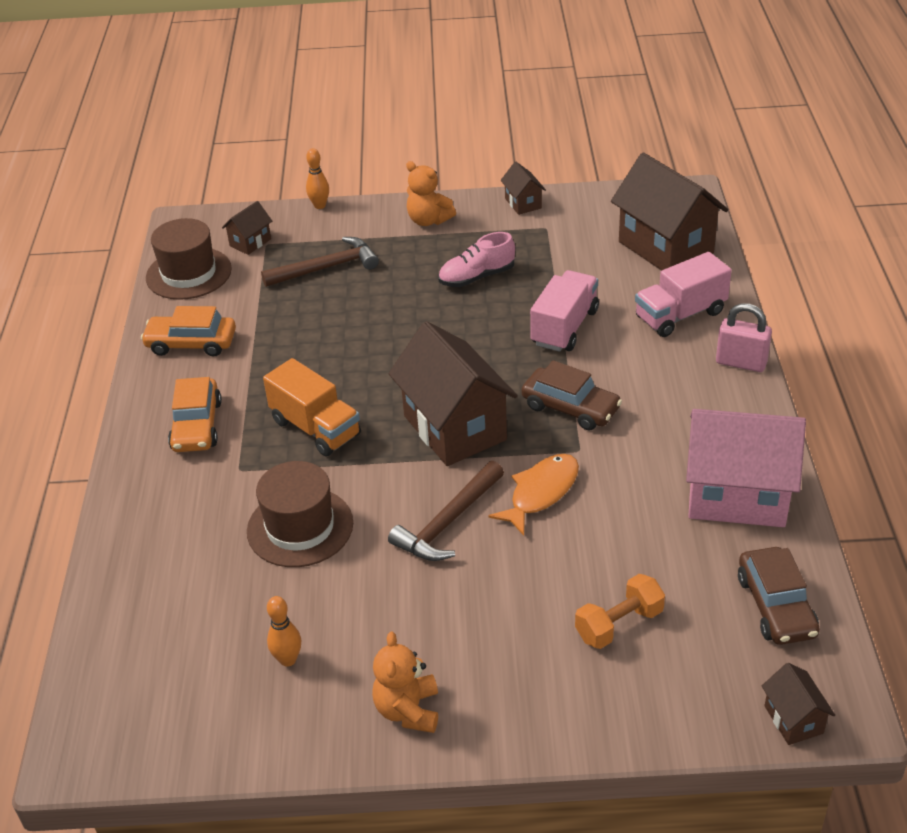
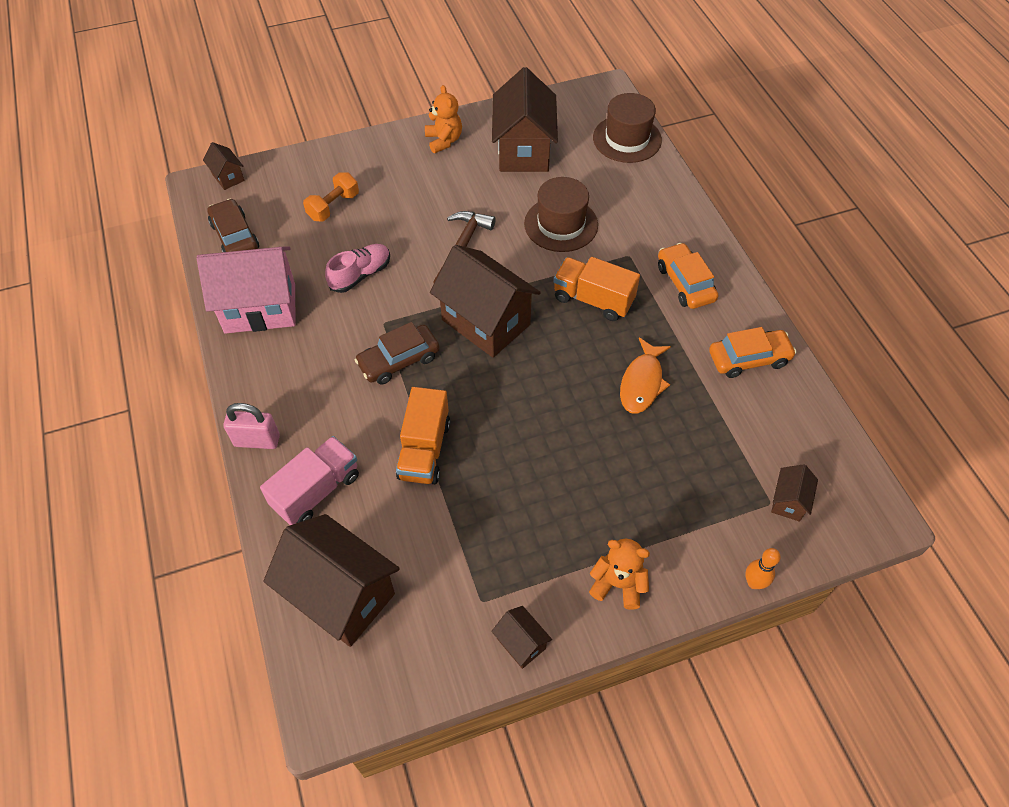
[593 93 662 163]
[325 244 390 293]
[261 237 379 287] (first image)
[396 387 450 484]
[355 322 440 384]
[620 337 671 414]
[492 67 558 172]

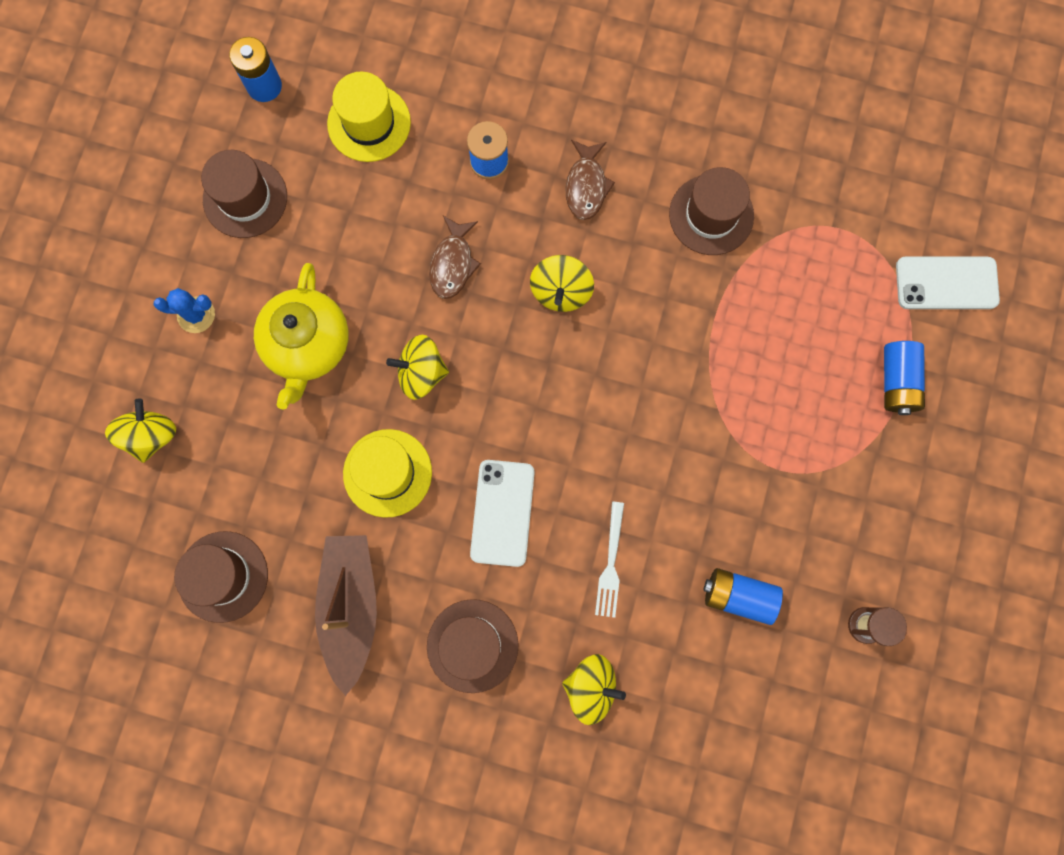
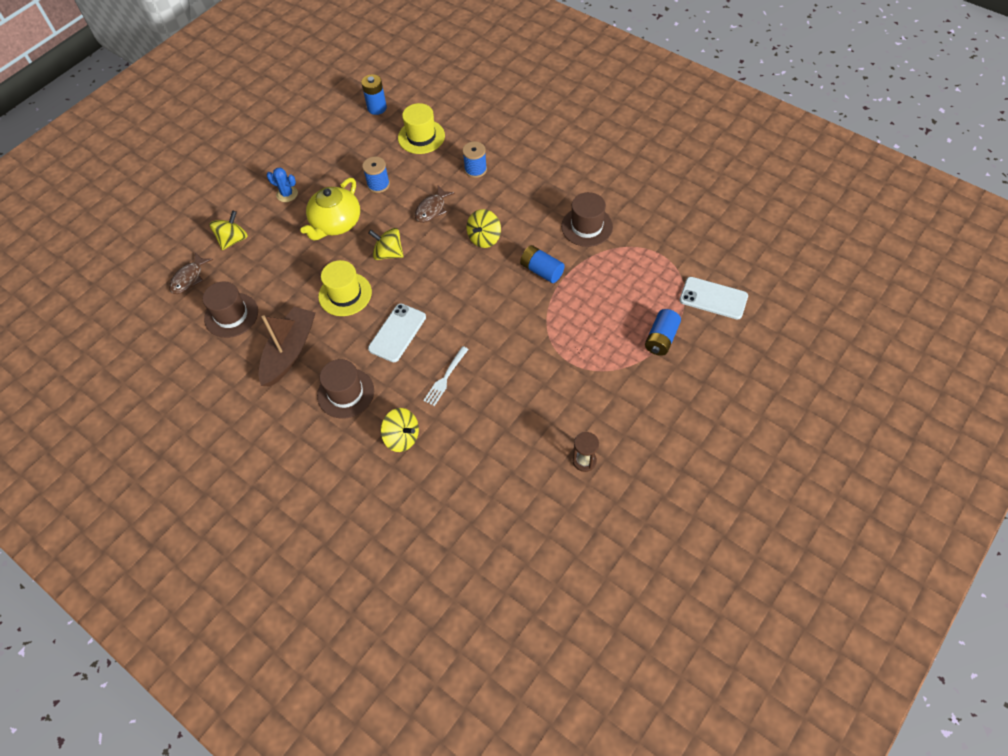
[169 252 213 294]
[201 150 287 238] (first image)
[520 245 565 283]
[362 157 390 193]

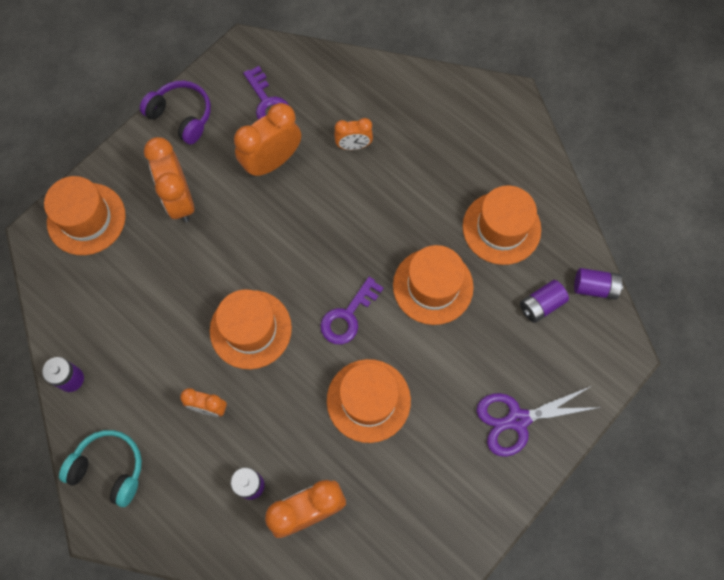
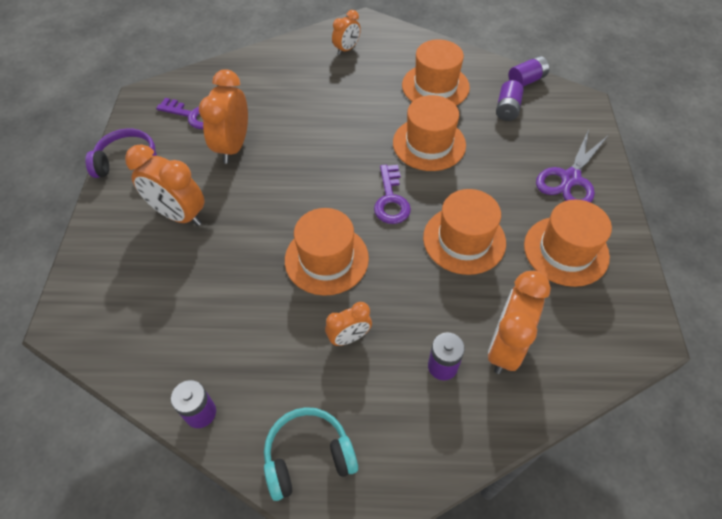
[332 10 361 55]
[524 200 612 287]

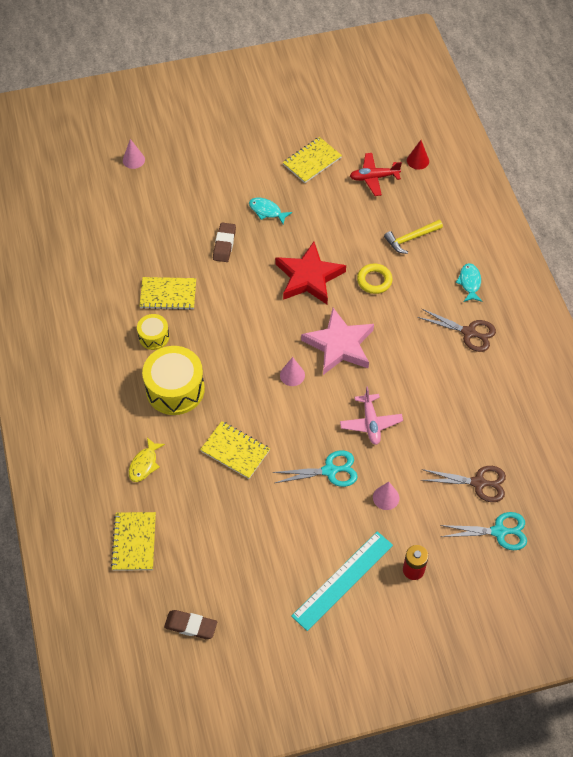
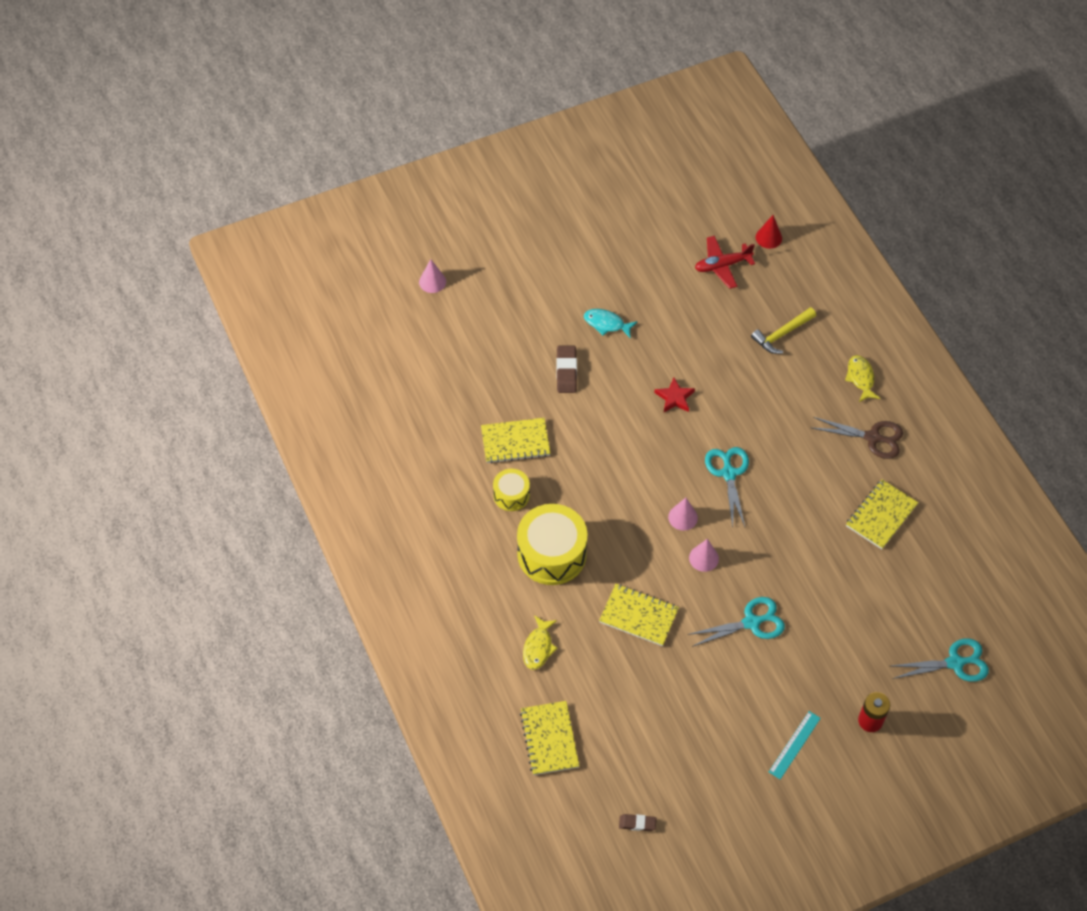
[846 479 918 549]
[654 377 695 412]
[845 355 880 402]
[357 264 393 294] (first image)
[705 447 749 527]
[340 386 403 445] (first image)
[422 466 506 502] (first image)
[689 539 719 572]
[769 711 821 779]
[619 814 656 831]

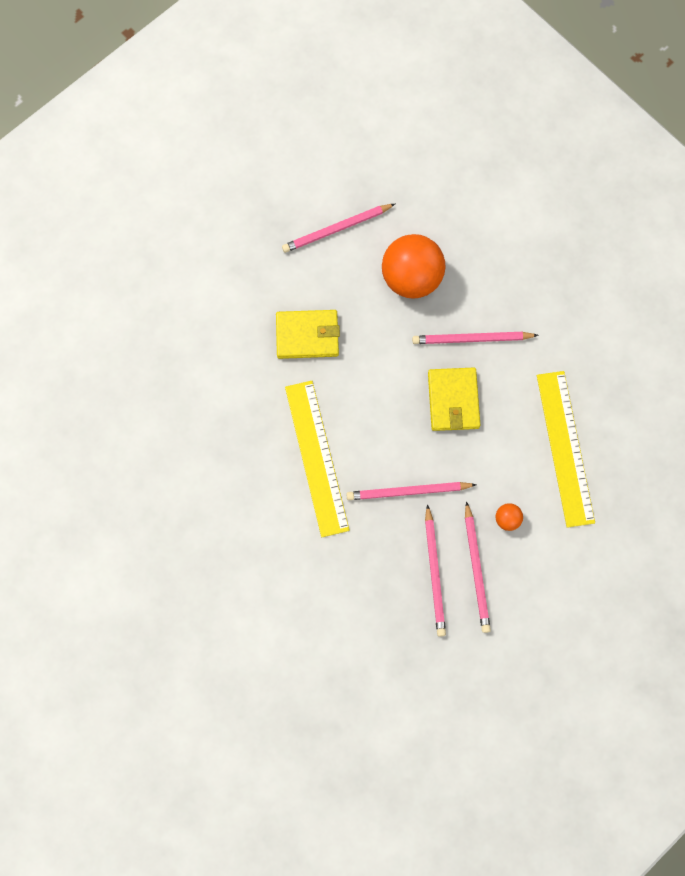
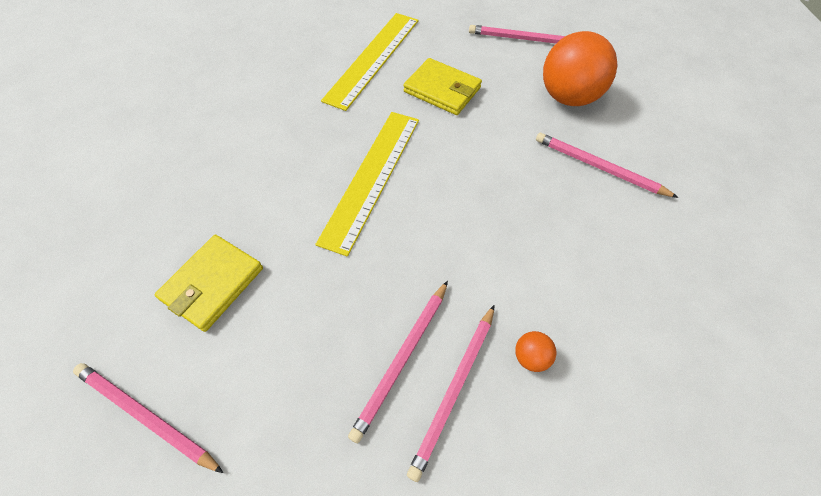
[155 234 263 332]
[321 13 419 111]
[73 363 223 473]

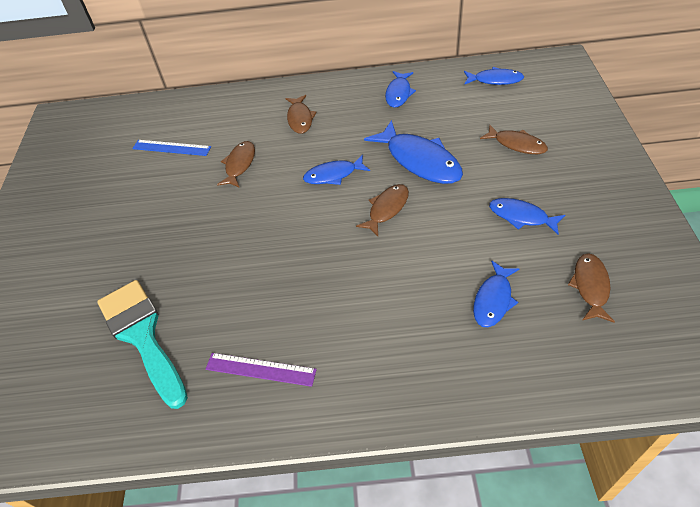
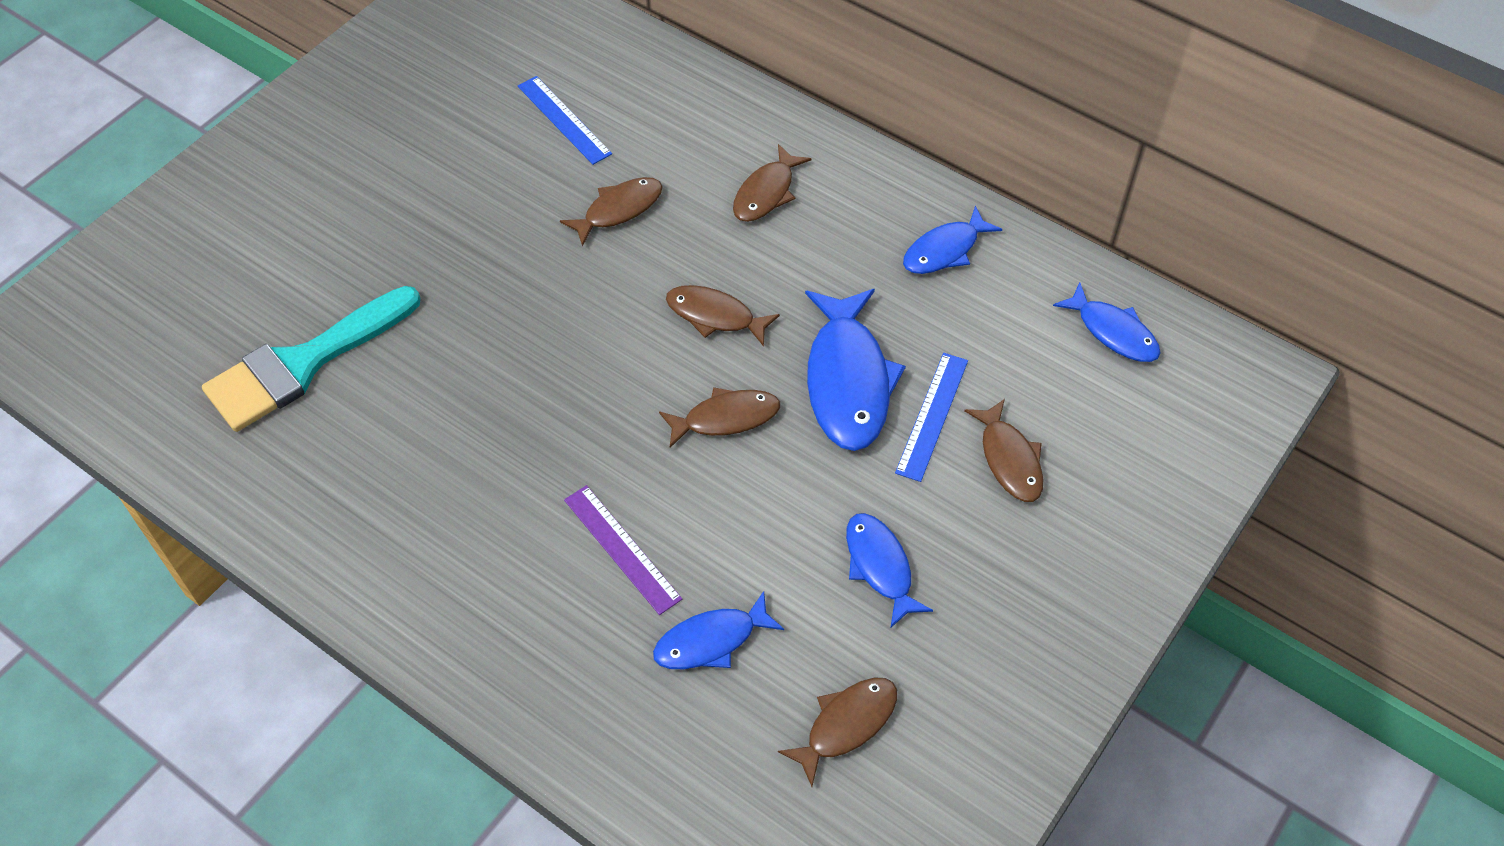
[666 285 780 347]
[202 286 421 432]
[564 485 682 615]
[895 353 968 482]

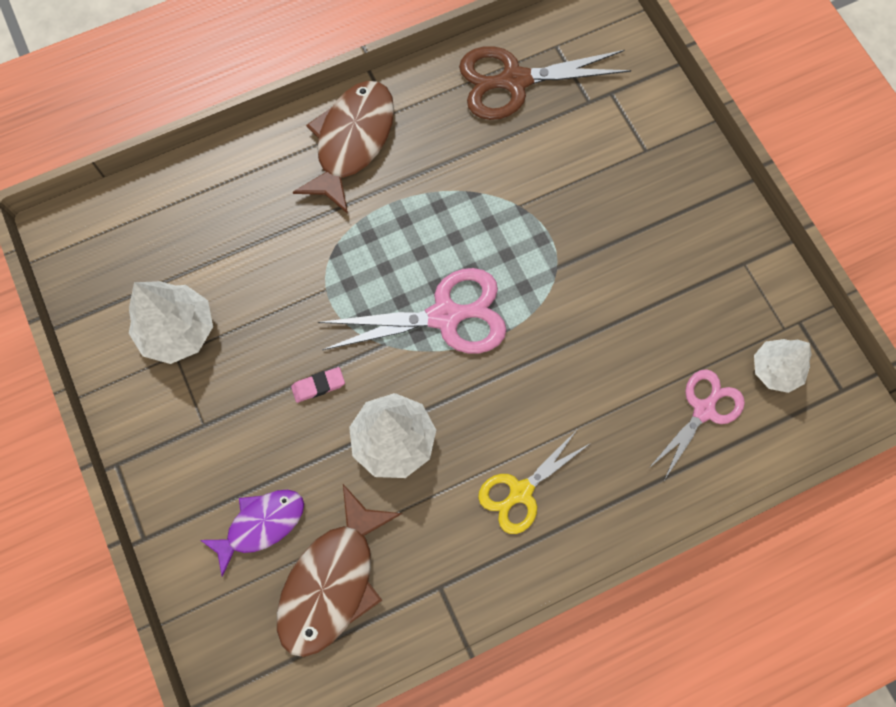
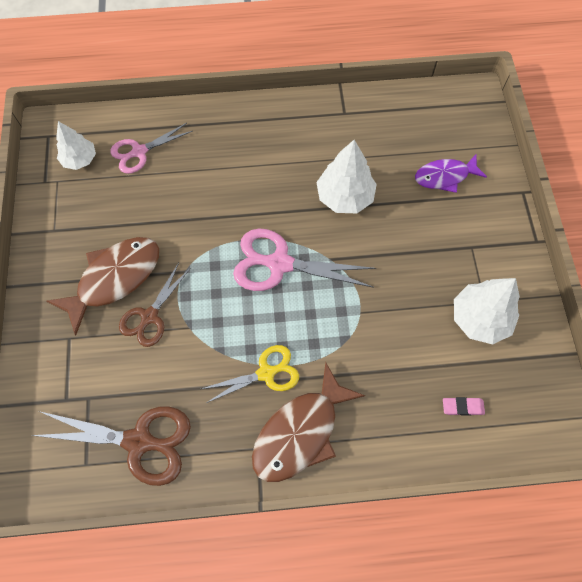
[443 397 485 416]
[202 345 299 403]
[47 237 159 335]
[119 263 190 347]

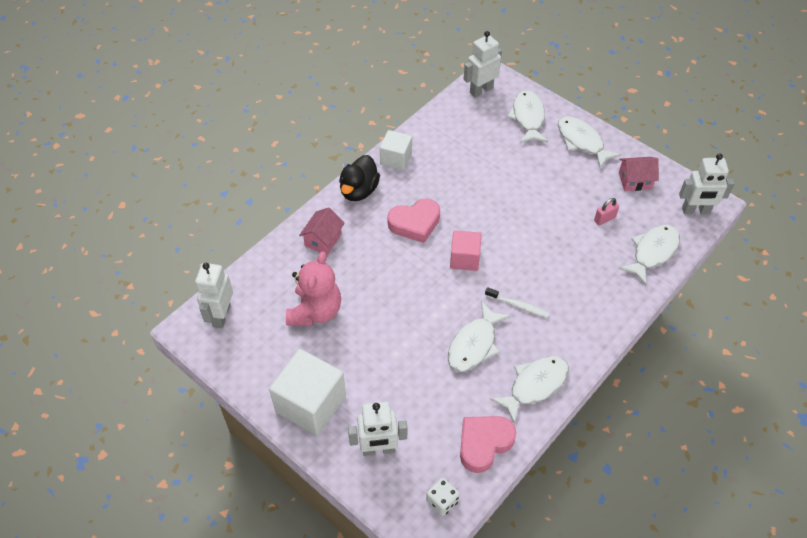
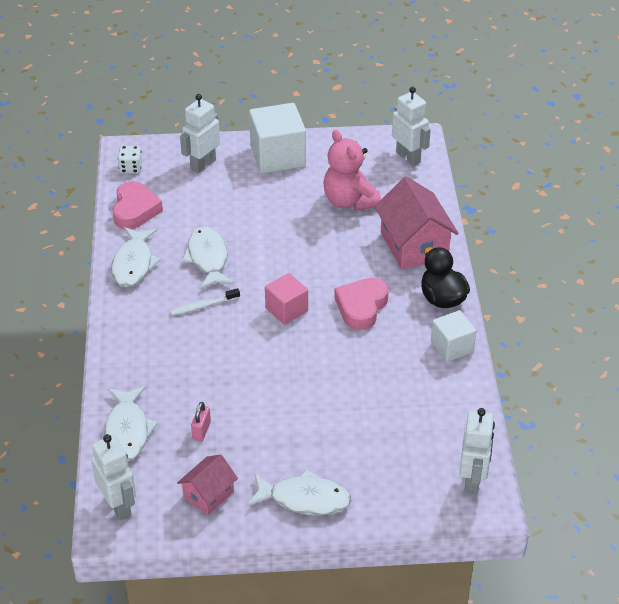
[507 90 548 143] (first image)
[91 434 136 521]
[374 176 459 269]

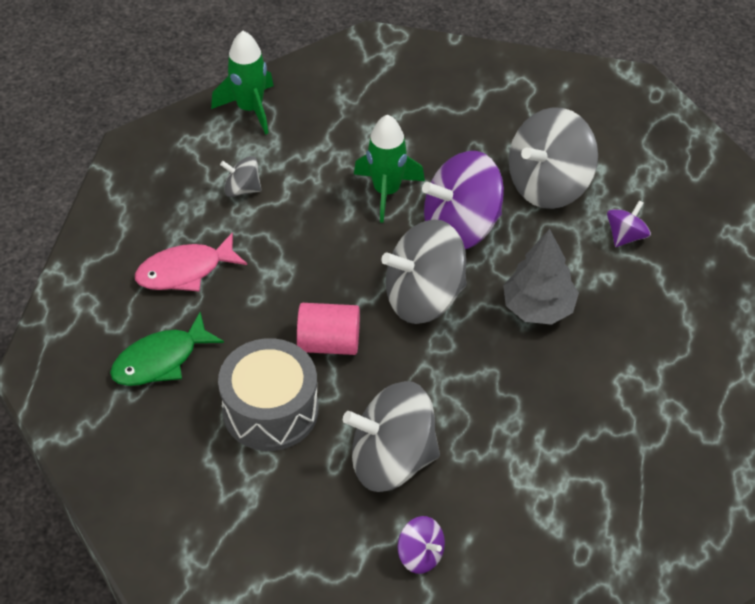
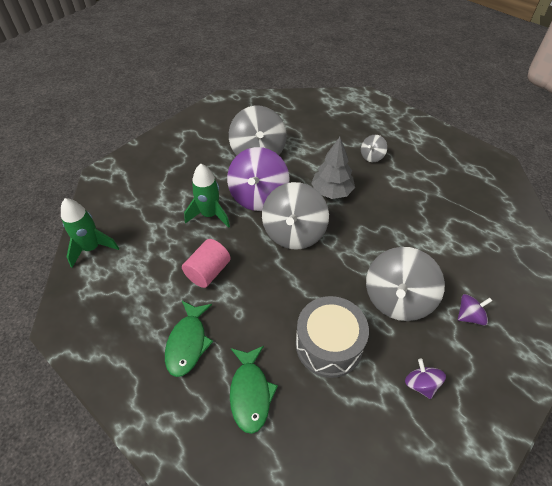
[361 135 387 162]
[405 359 446 399]
[165 301 213 377]
[182 239 231 288]

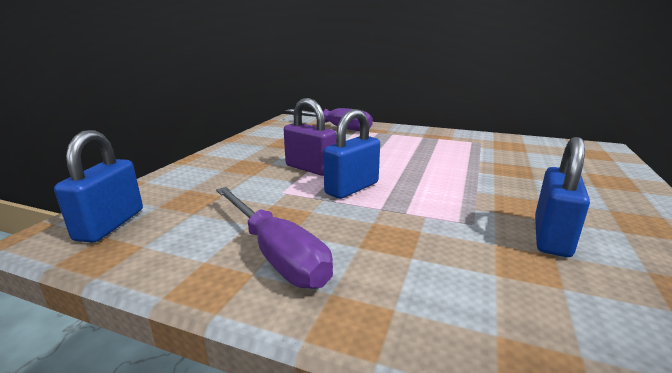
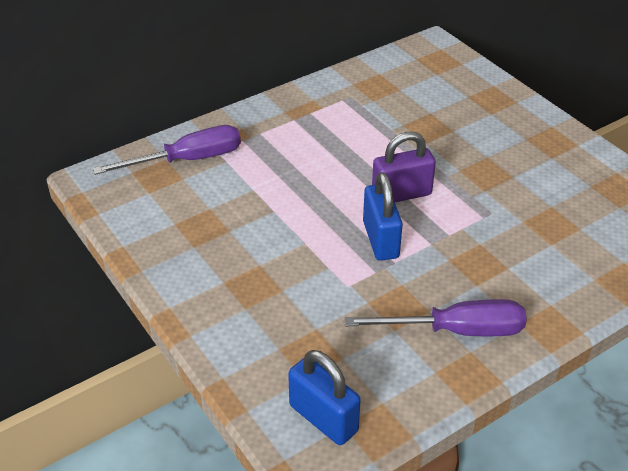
[372 132 436 202]
[535 137 590 257] (first image)

